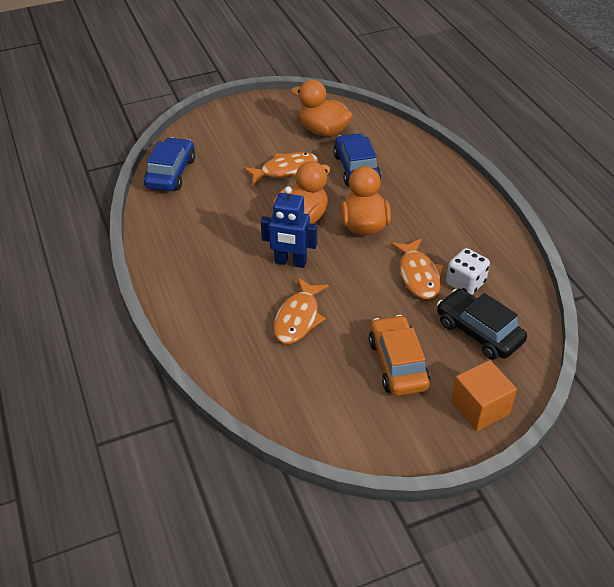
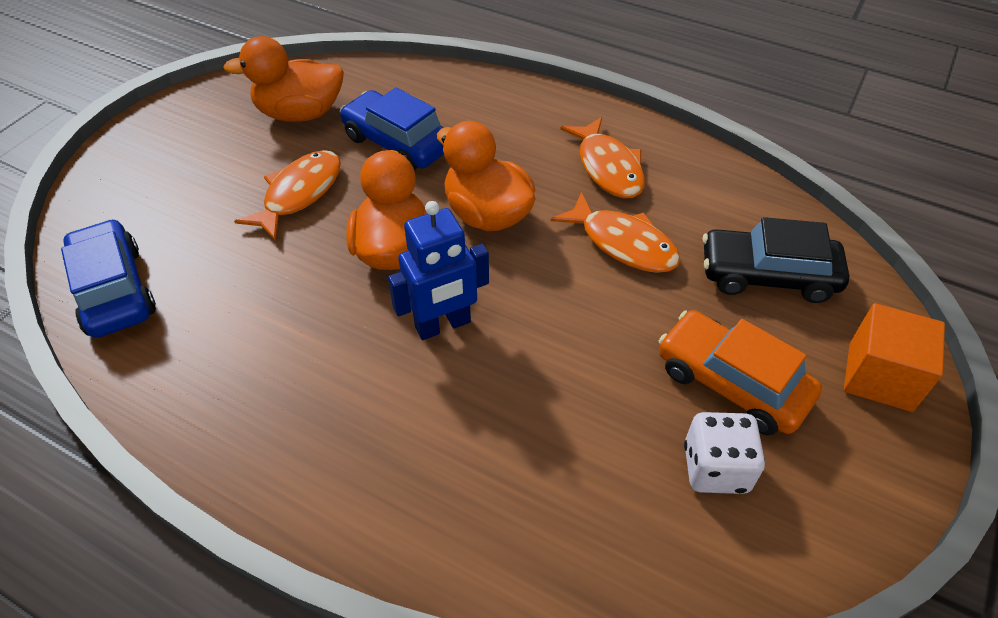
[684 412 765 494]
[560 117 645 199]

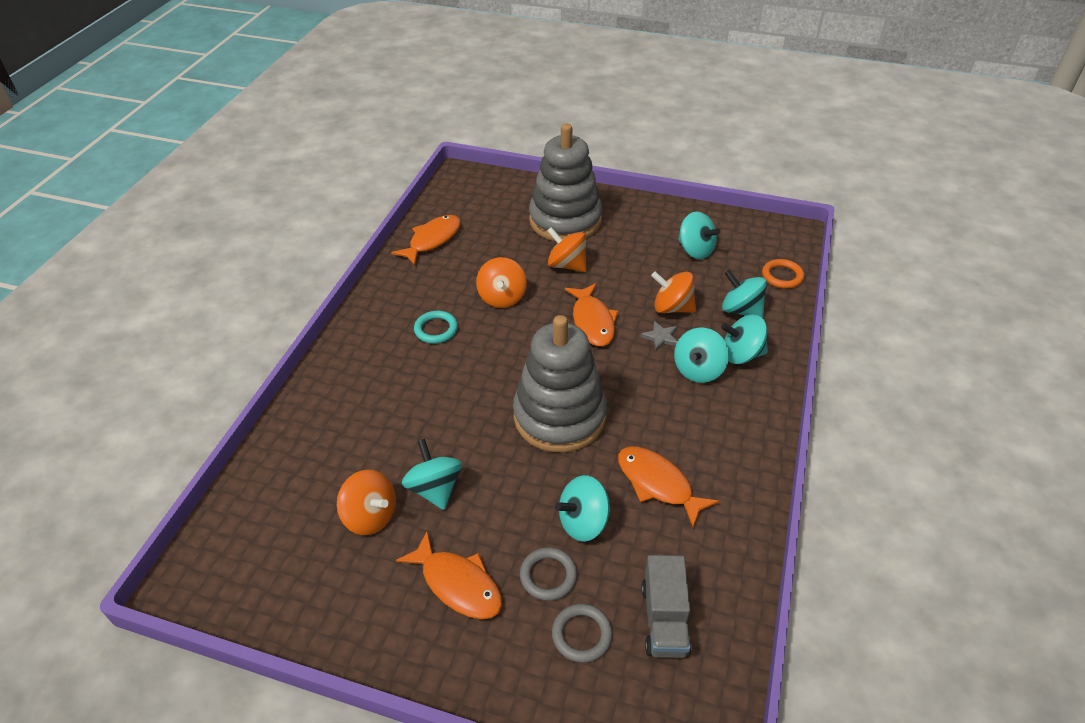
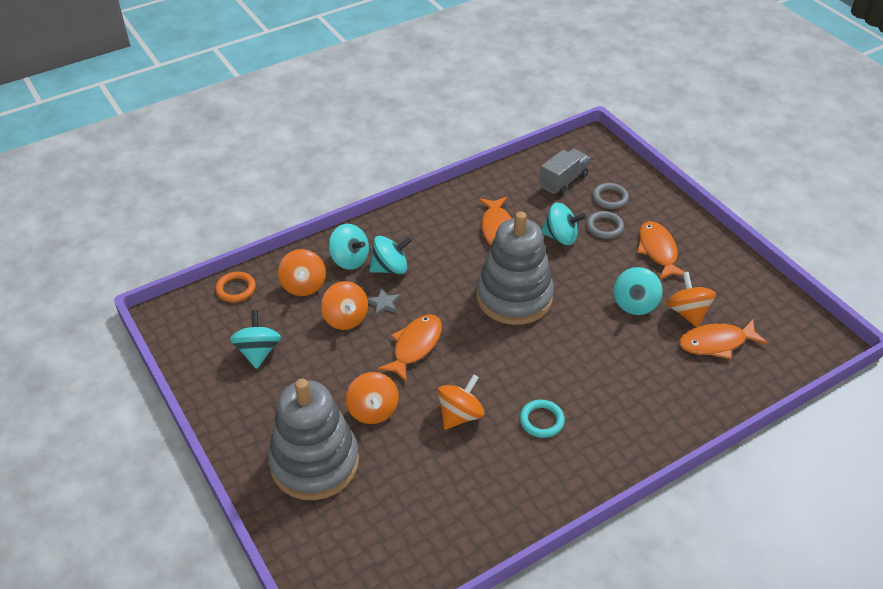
[679 319 768 359]
[278 249 326 296]

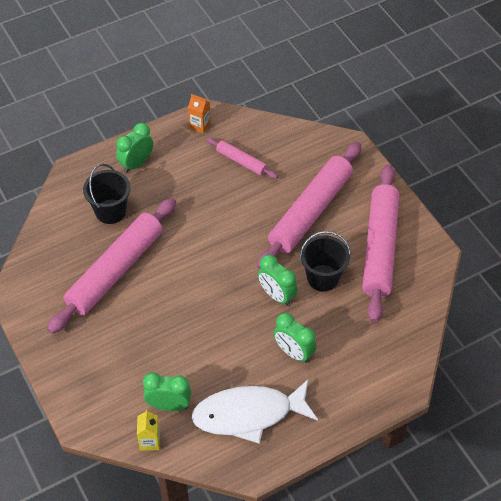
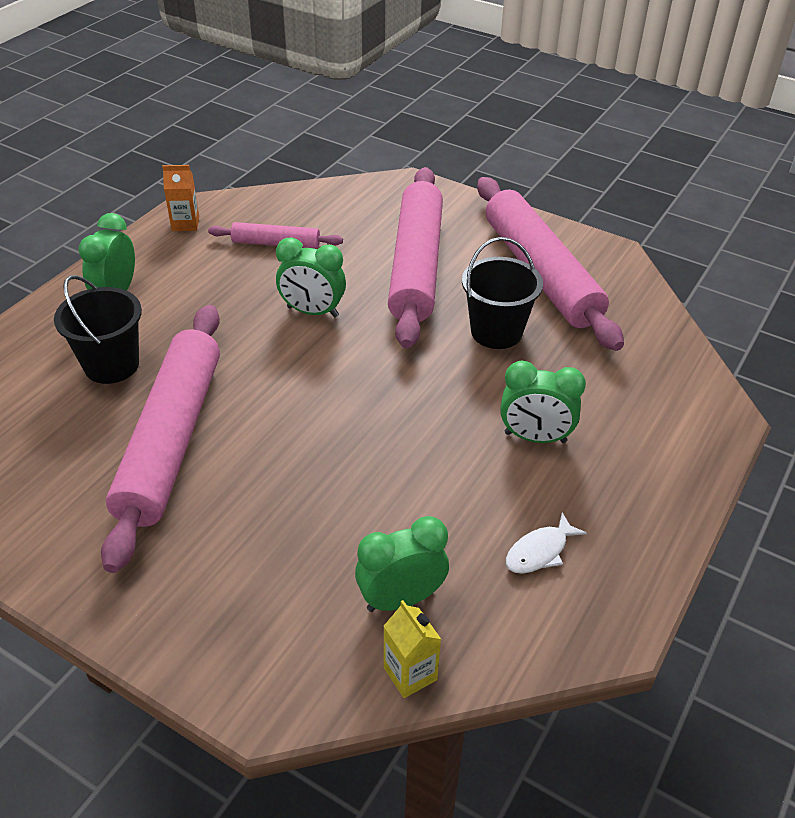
[276 238 346 317]
[506 512 587 574]

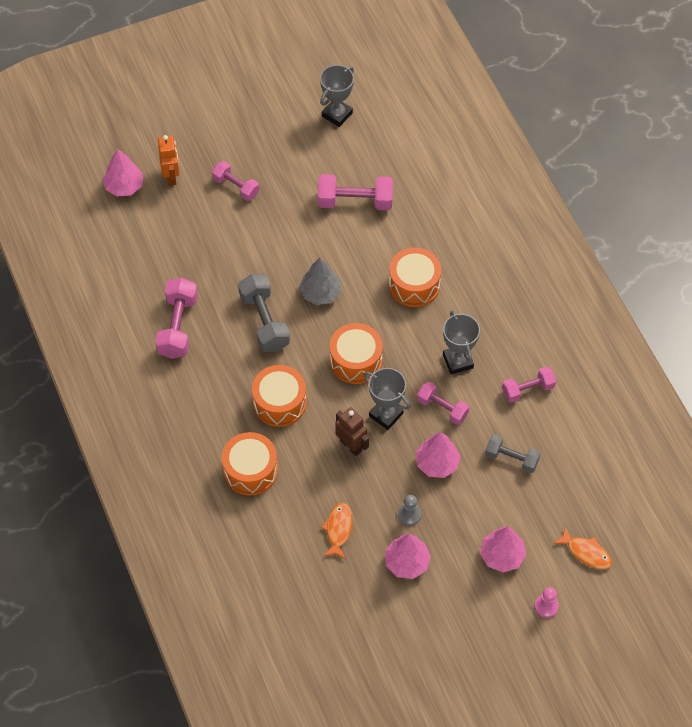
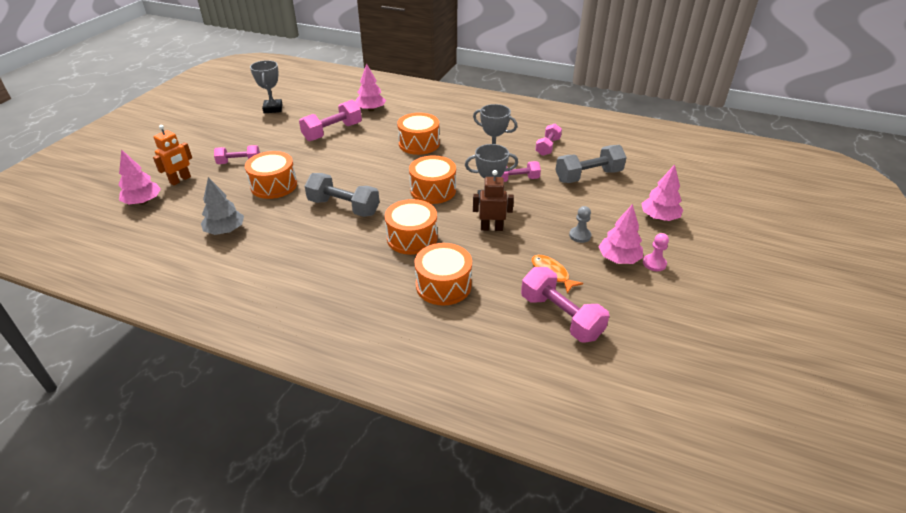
[153 125 192 185]
[201 177 244 235]
[521 267 609 342]
[355 64 386 111]
[556 145 627 183]
[553 527 612 569] (first image)
[643 233 669 271]
[245 151 297 199]

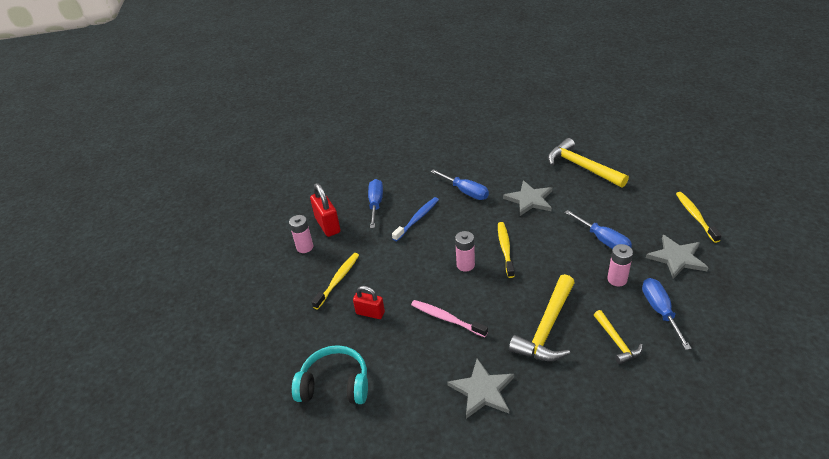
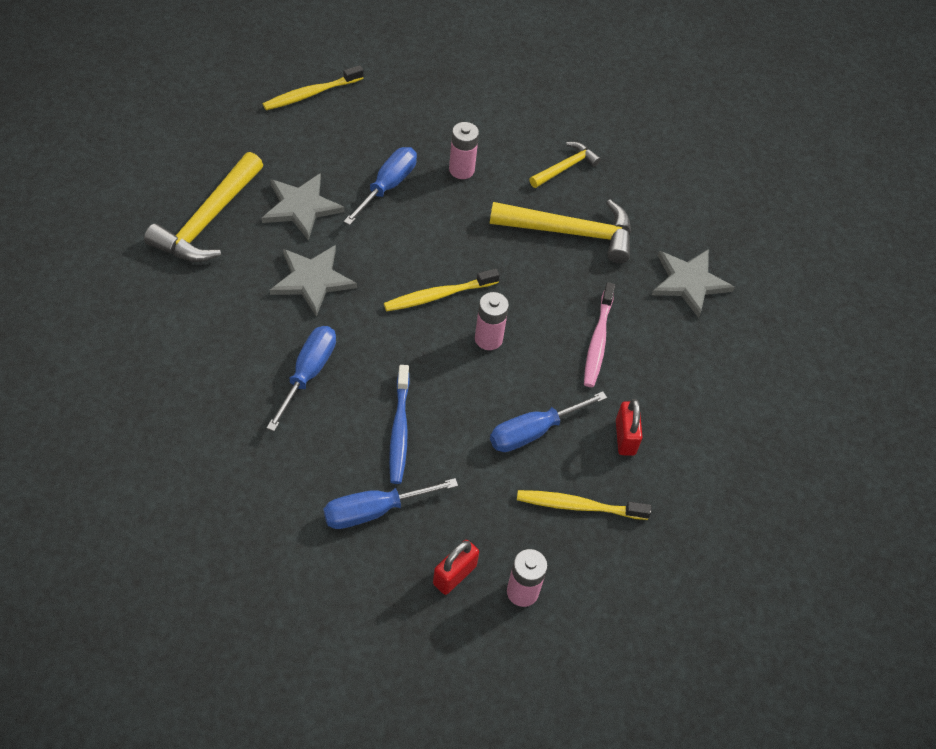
[433 540 479 595]
[389 365 410 484]
[262 173 345 241]
[490 391 607 452]
[292 345 368 404] (first image)

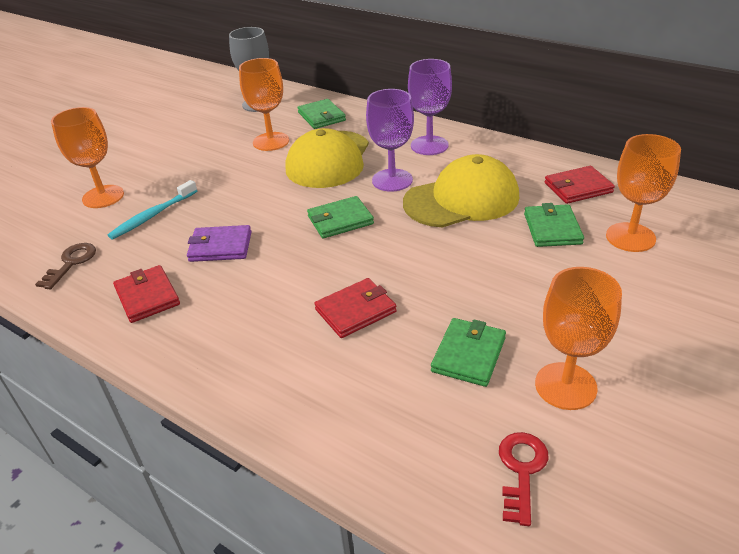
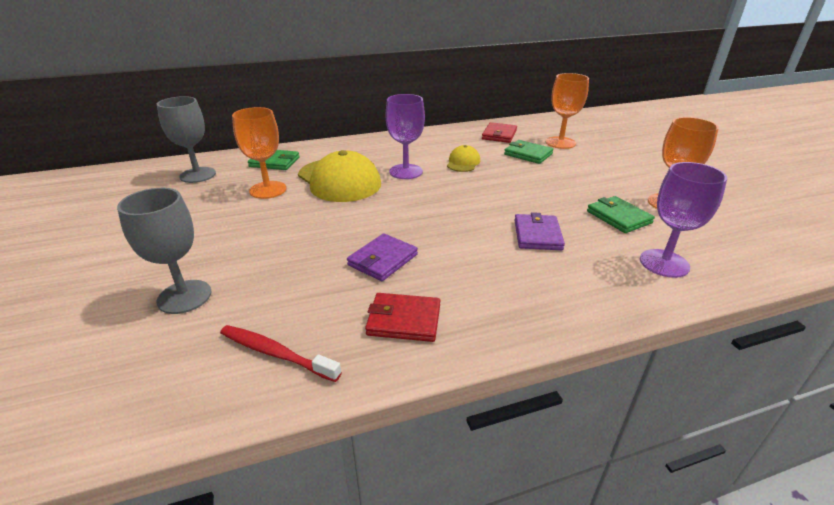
[640 162 727 278]
[117 188 212 314]
[447 145 480 172]
[108 180 197 240] (first image)
[307 196 374 239] (first image)
[220 325 342 382]
[514 212 565 250]
[499 432 549 526] (first image)

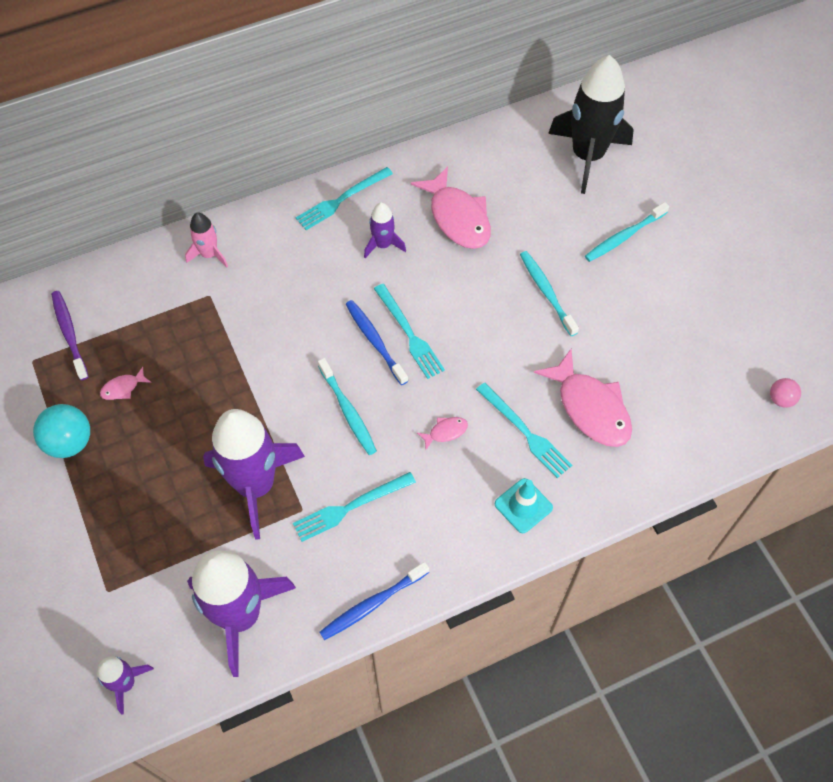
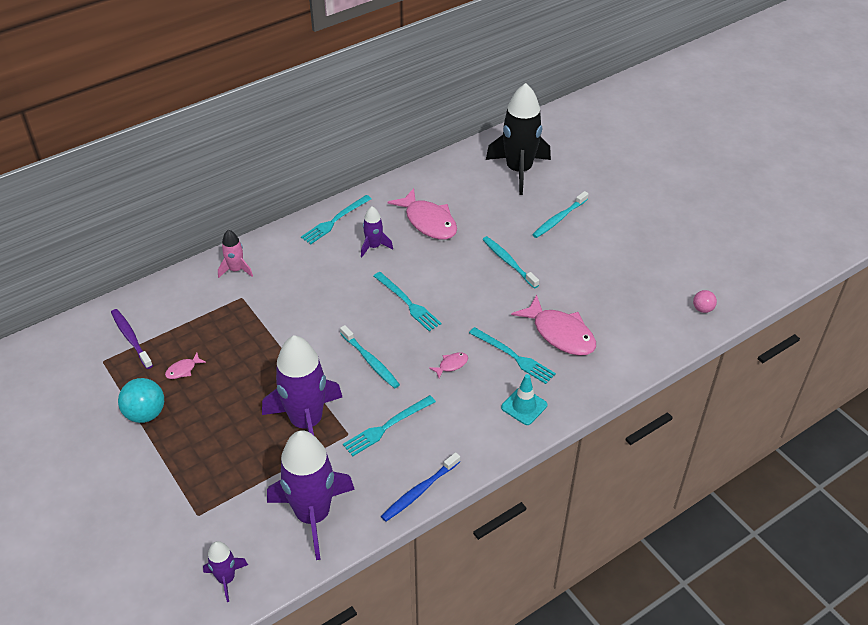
[346 300 408 385] (first image)

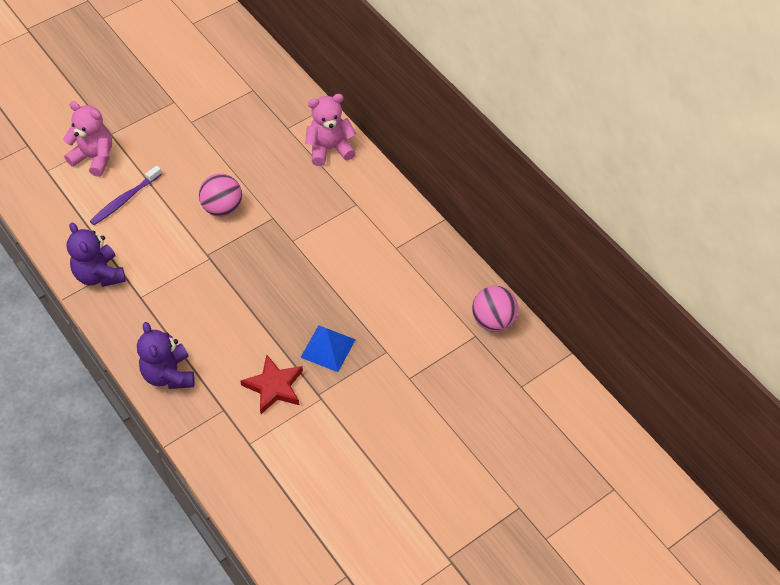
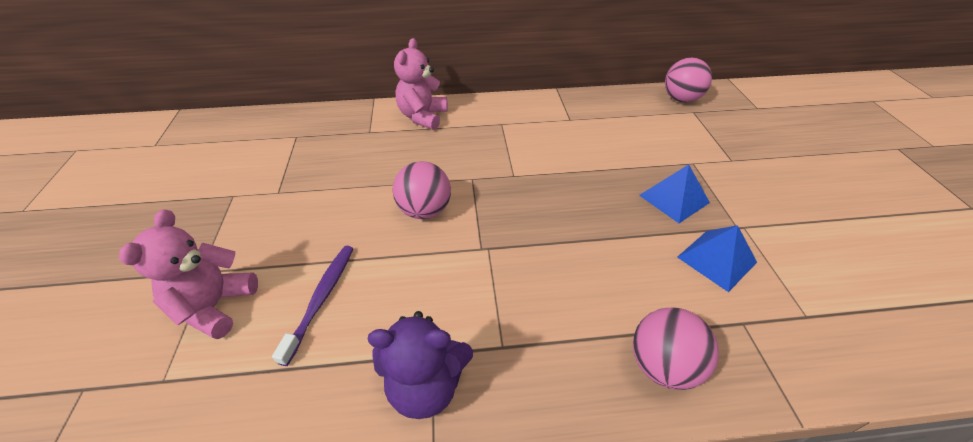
[119 209 258 339]
[272 246 354 366]
[633 307 719 390]
[677 225 757 292]

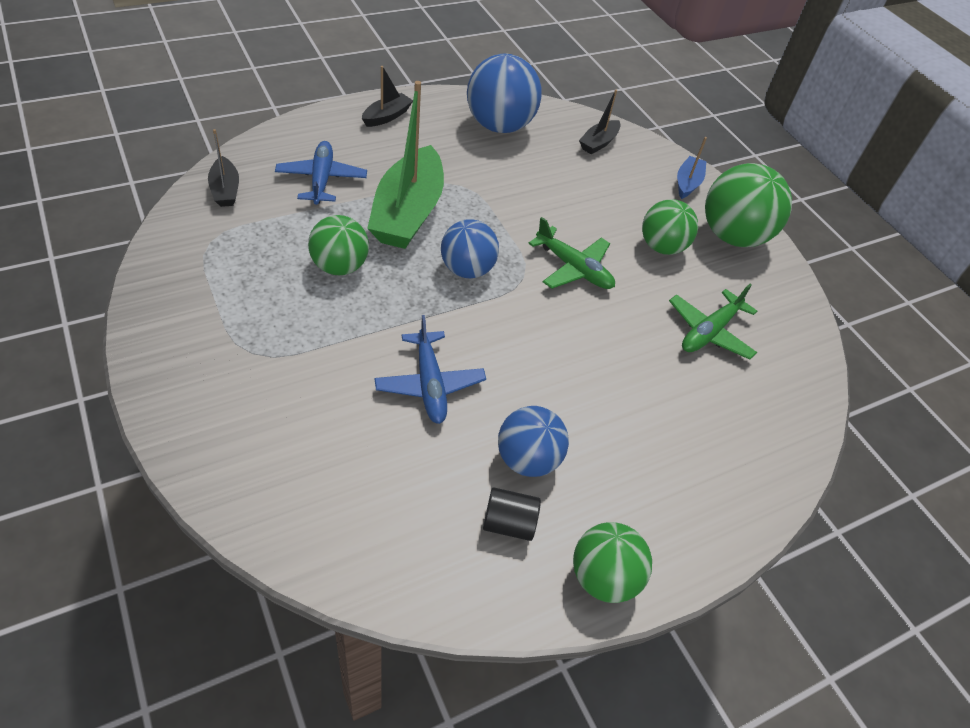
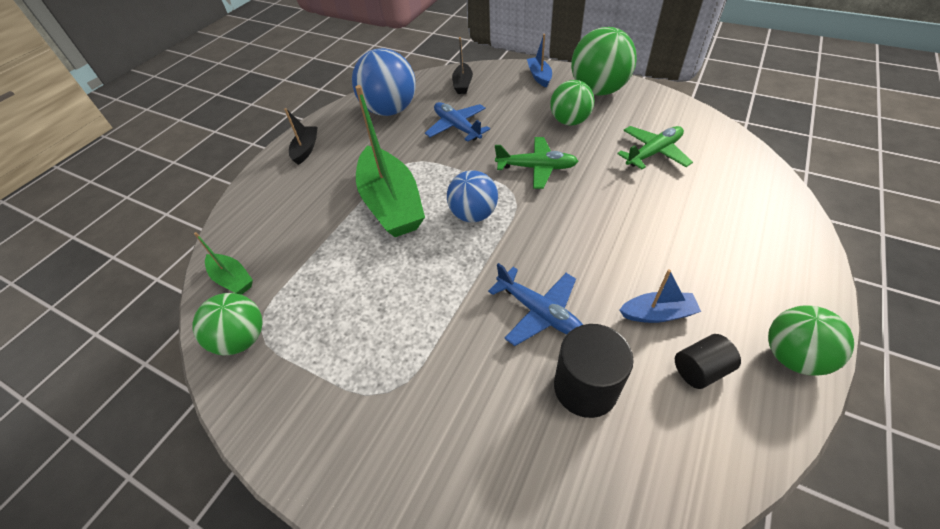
[194 232 253 295]
[425 102 490 142]
[192 293 262 355]
[617 126 693 169]
[620 269 701 323]
[554 324 634 418]

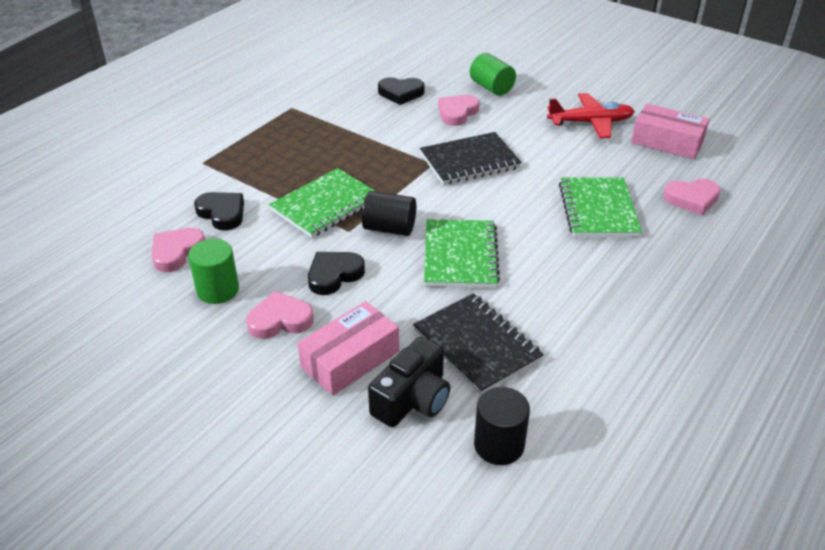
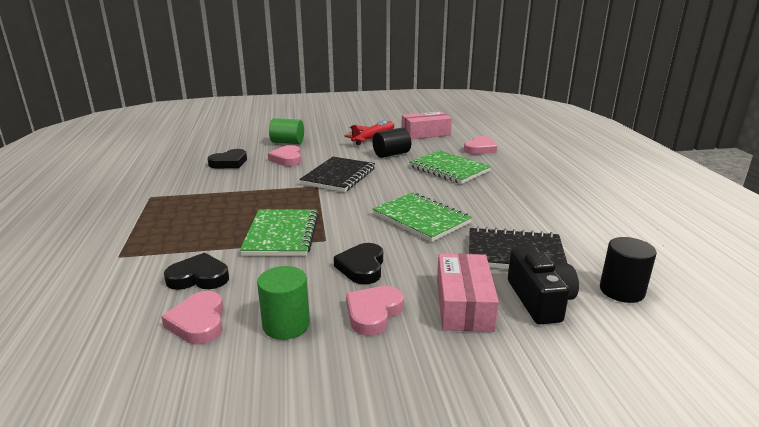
[373 128 411 158]

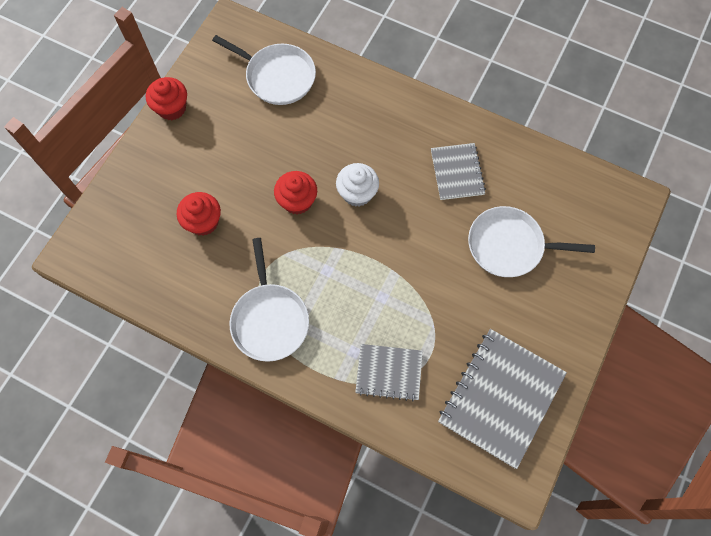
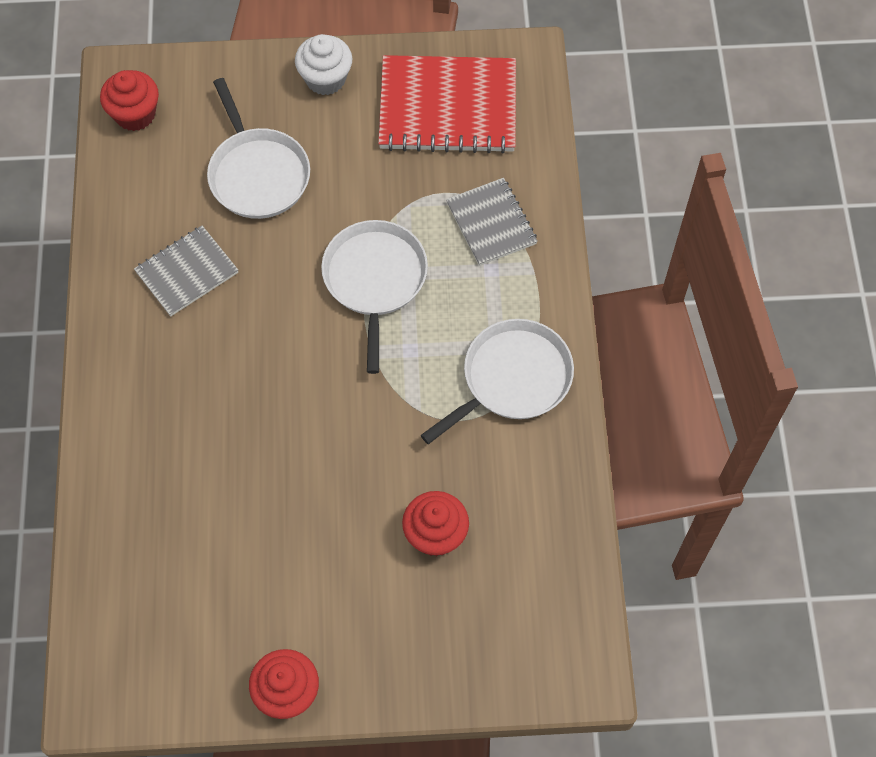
[321 220 428 374]
[295 34 352 95]
[100 70 159 131]
[378 55 516 154]

